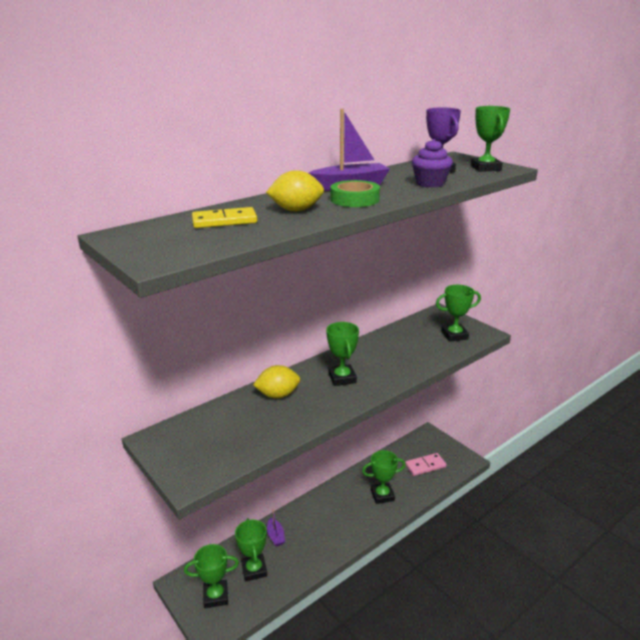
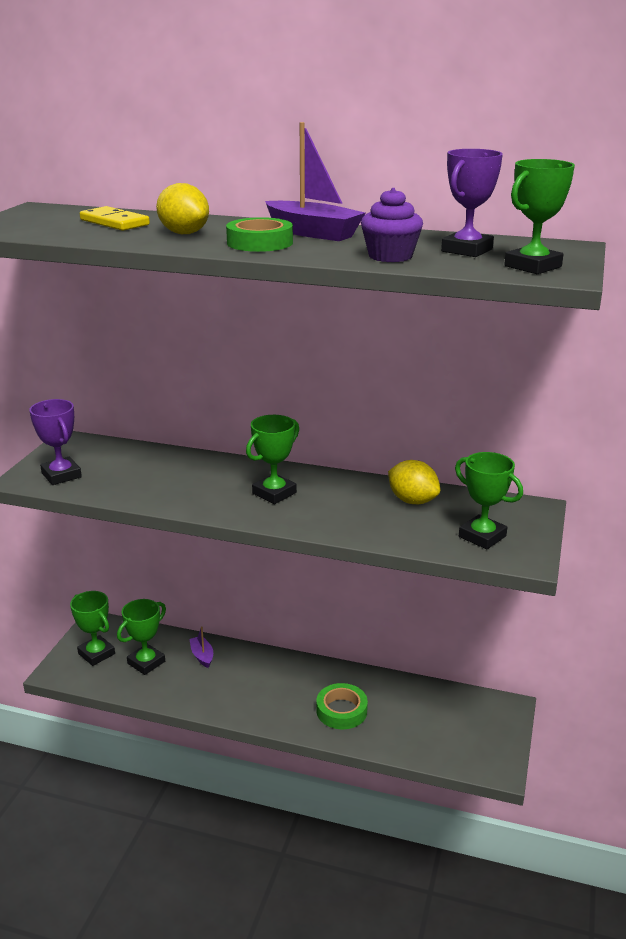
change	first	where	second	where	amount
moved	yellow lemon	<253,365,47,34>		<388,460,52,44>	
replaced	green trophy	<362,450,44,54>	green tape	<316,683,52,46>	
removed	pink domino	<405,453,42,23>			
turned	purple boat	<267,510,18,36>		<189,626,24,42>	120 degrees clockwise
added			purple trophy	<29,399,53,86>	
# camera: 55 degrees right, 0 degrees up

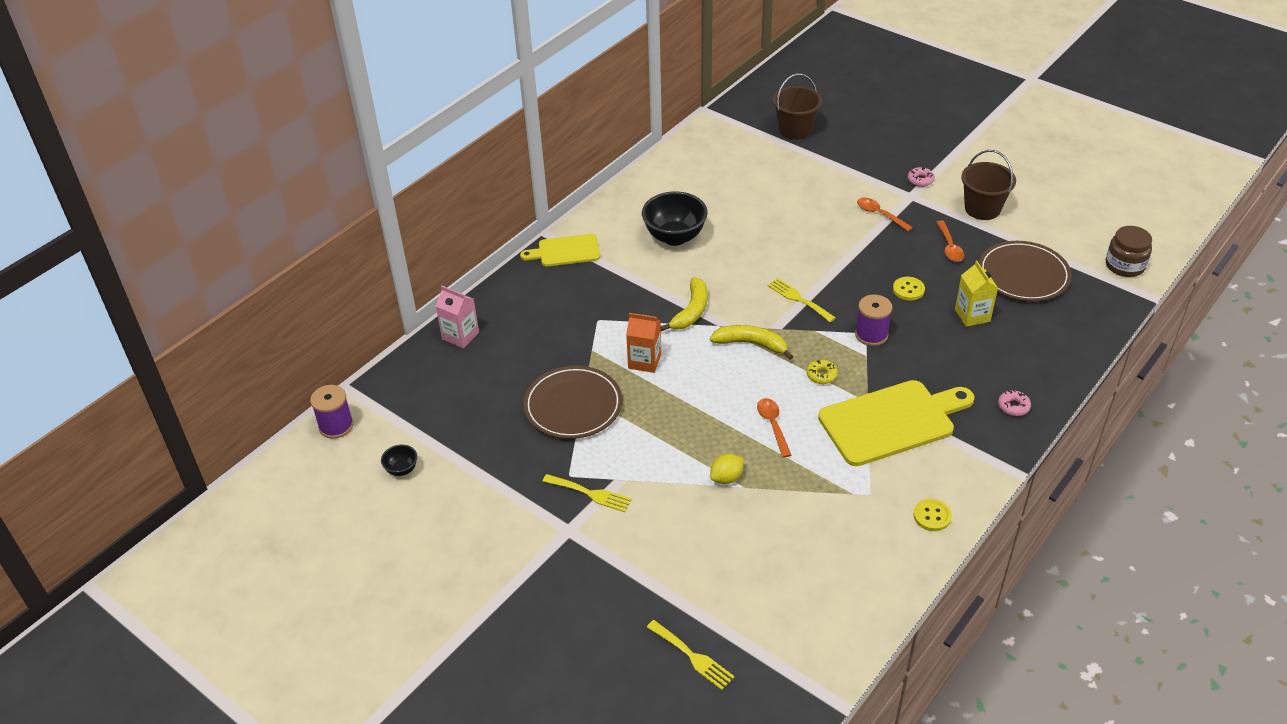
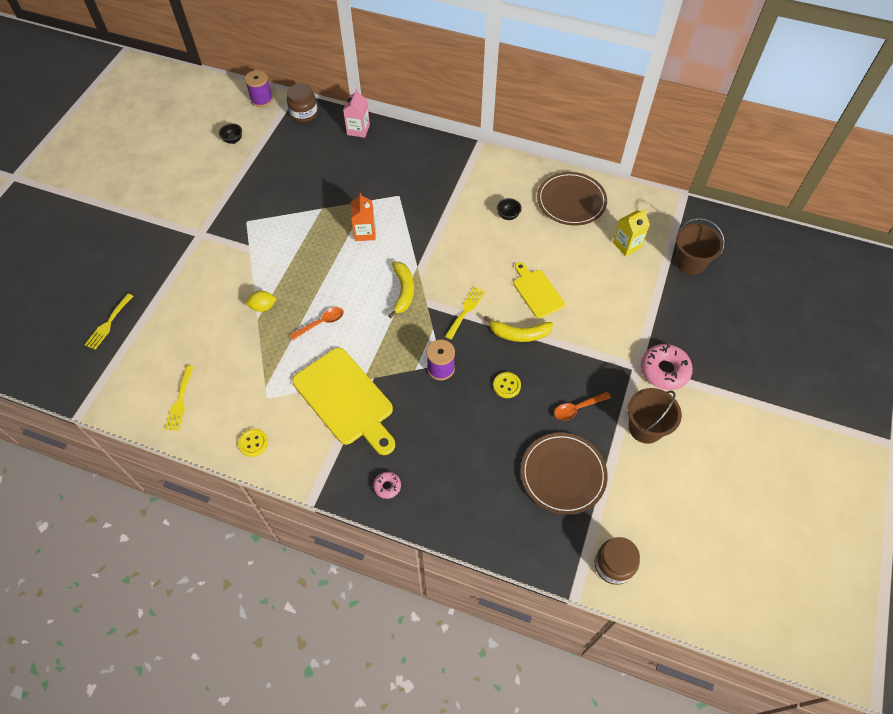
change	first	where	second	where	amount
resized	pink donut	<908,167,27,20>		<641,344,52,46>	x1.98
resized	black bowl	<642,191,66,55>		<497,198,25,22>	x0.47
removed	orange spoon	<857,198,56,34>			
moved	yellow cutting board	<520,234,80,33>		<513,262,52,56>	
moved	yellow carton	<955,261,43,66>		<613,209,37,47>	
moved	yellow banana	<661,277,46,54>		<483,316,70,26>	
removed	yellow donut	<806,360,32,24>			
moved	brown plate	<523,366,99,73>		<537,172,70,54>	
turned	yellow lemon	<710,454,34,30>		<246,291,31,21>	45 degrees counterclockwise
moved	yellow fork	<542,474,90,38>		<165,365,29,66>	
added			brown jar	<287,84,31,38>	
# camera: 70 degrees right, 15 degrees up

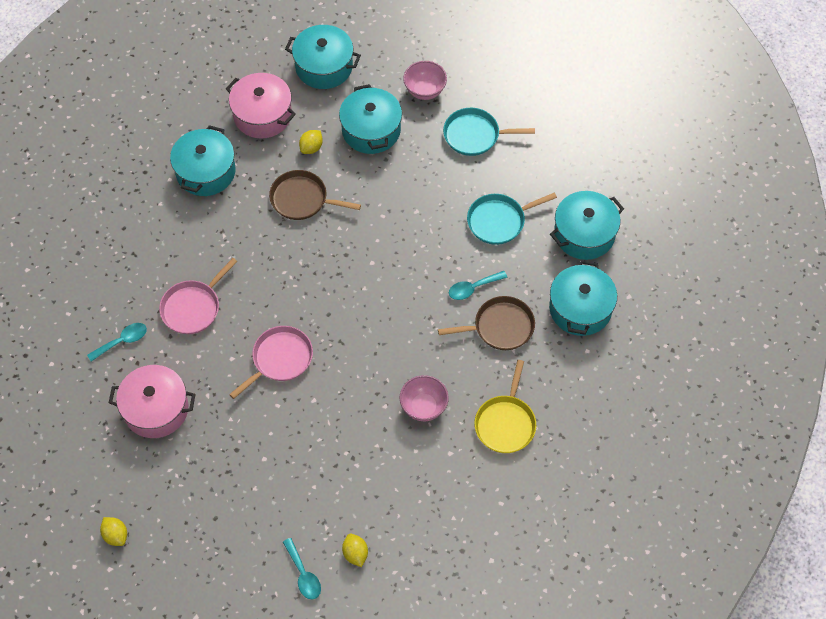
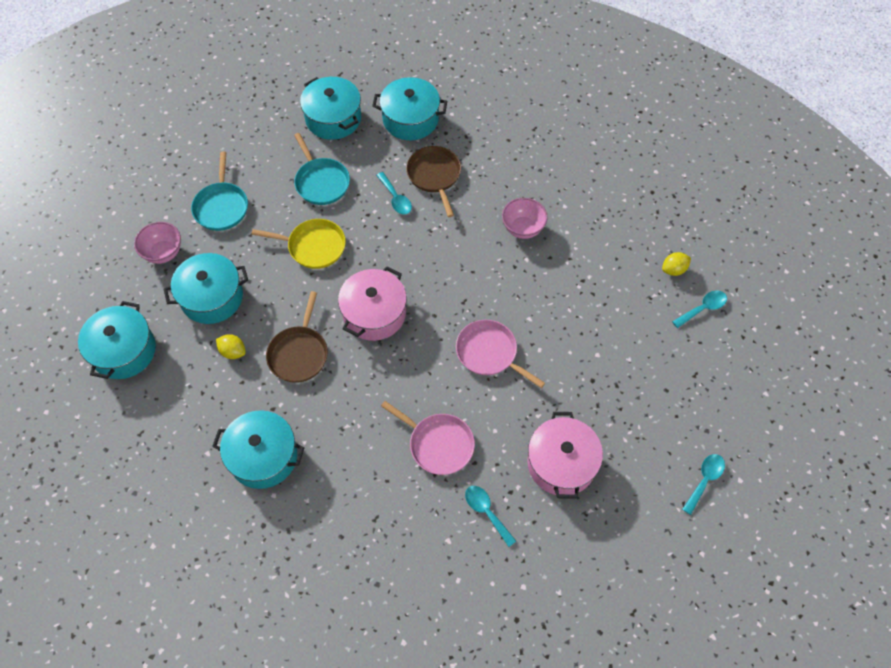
change	first	where	second	where	amount
moved	pink pot	<226,73,70,65>		<338,267,69,74>	
moved	yellow pan	<474,360,62,93>		<252,219,94,50>	
replaced	yellow lemon	<100,517,27,29>	turquoise spoon	<682,454,43,61>	
# camera: 95 degrees left, 0 degrees up

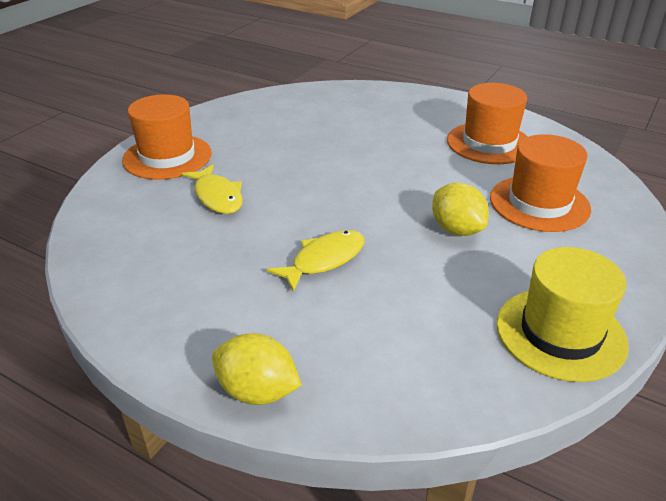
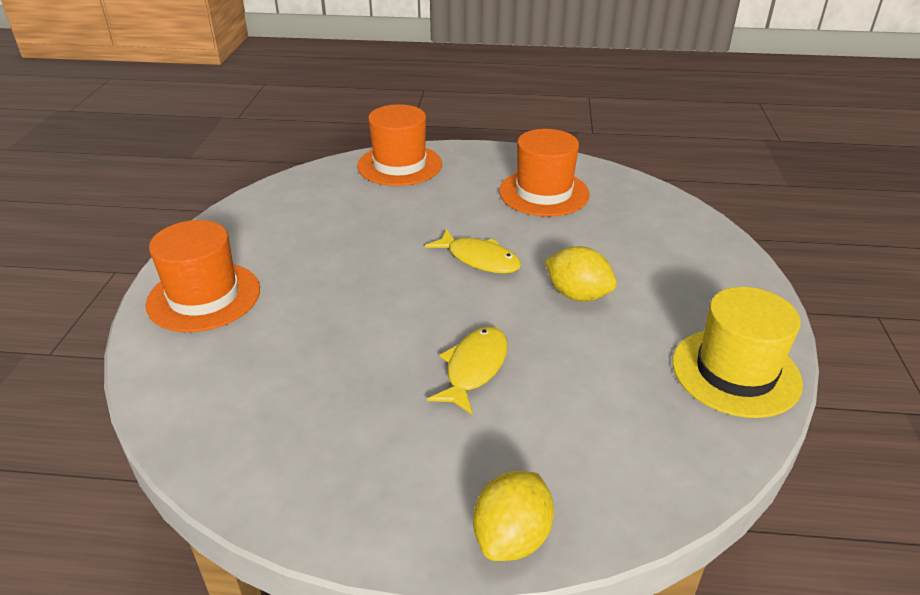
change	first	where	second	where	amount
moved	orange hat	<490,134,101,98>		<357,104,85,82>	
moved	yellow fish	<182,165,61,49>		<425,229,96,45>	
turned	yellow lemon	<212,333,90,72>		<473,471,81,90>	60 degrees counterclockwise
# camera: 25 degrees left, 0 degrees up

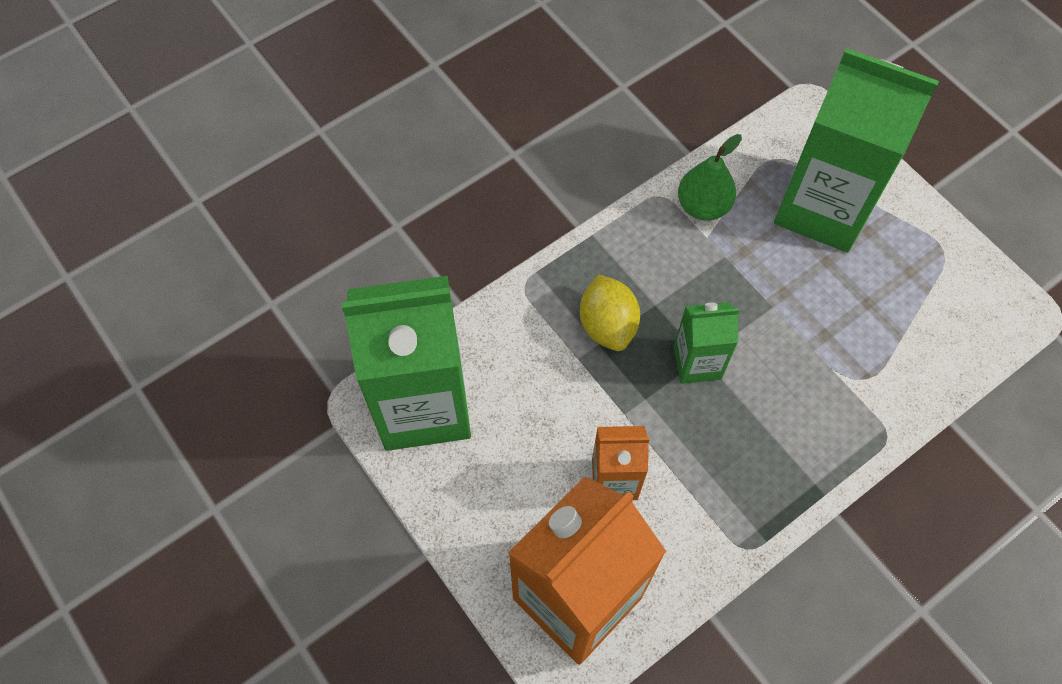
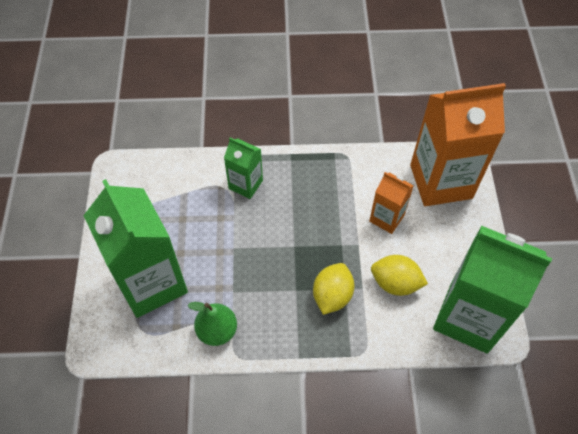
change	first	where	second	where	amount
moved	green carton	<674,302,65,82>		<224,138,39,61>	
added			yellow lemon	<371,255,57,41>	
# camera: 145 degrees left, 5 degrees down

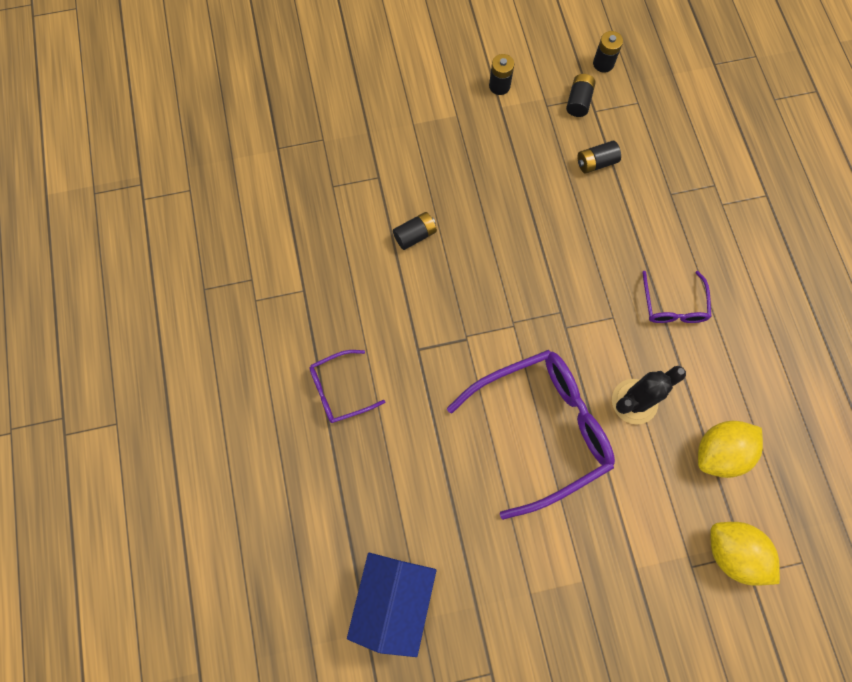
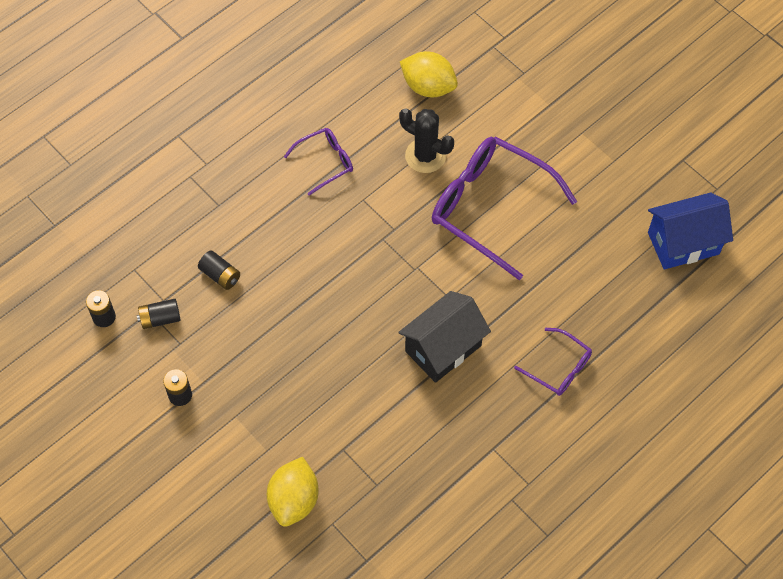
change	first	where	second	where	amount
removed	black battery	<393,212,44,38>			
moved	yellow lemon	<710,522,70,64>		<267,457,52,69>	
added			black house	<398,291,93,92>	
# camera: 120 degrees left, 10 degrees down

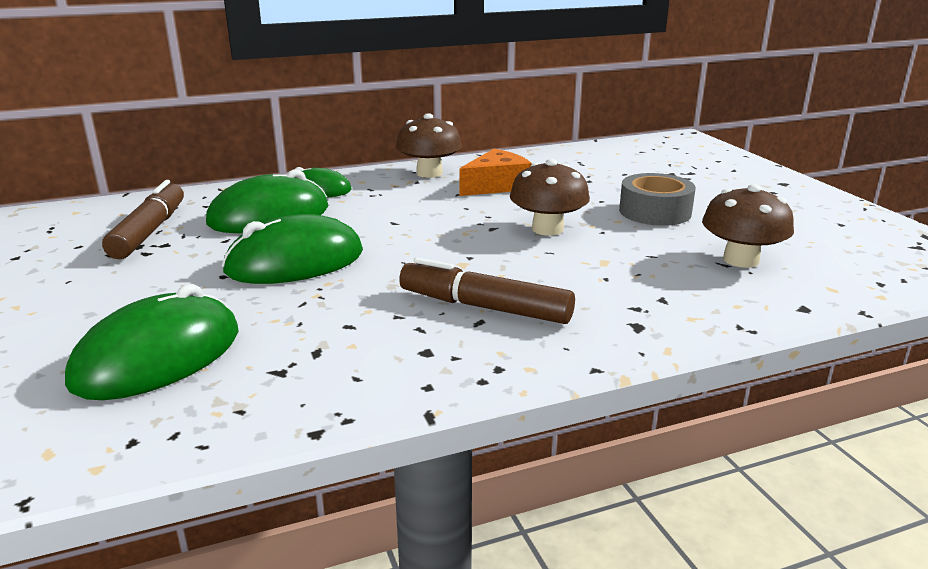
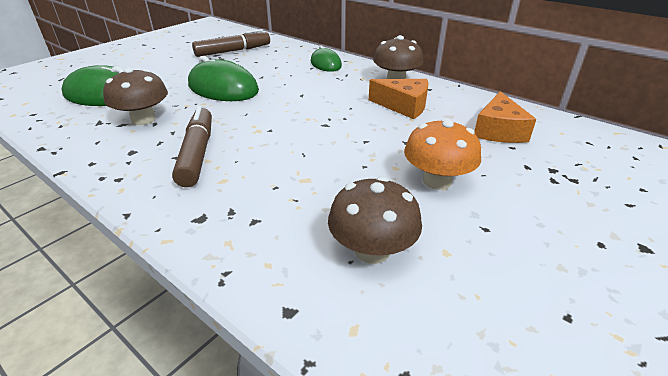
change	first	where	second	where	amount
moved	brown mushroom	<510,159,80,77>		<103,67,65,58>	
removed	green mouse	<206,169,122,64>			
replaced	grey tape	<619,173,77,53>	orange mushroom	<404,118,77,72>	
added			orange cheese	<475,91,61,52>	
# camera: 60 degrees right, 10 degrees up

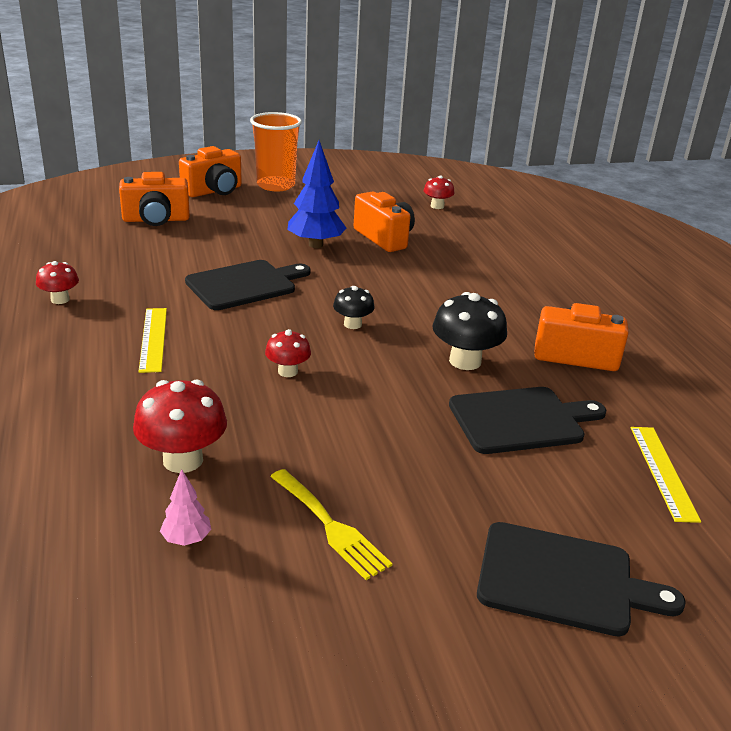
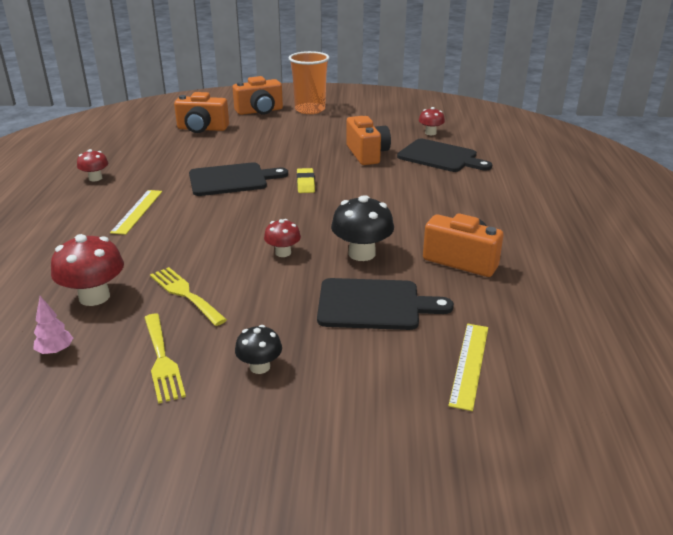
change	first	where	second	where	amount
removed	blue tree	<288,141,58,107>			
moved	black mushroom	<333,286,42,43>		<235,325,47,49>	
moved	red mushroom	<265,329,46,48>		<264,219,37,38>	
moved	black cutting board	<477,522,209,115>		<397,139,95,33>	
added			yellow eraser	<297,168,18,25>	
added			yellow fork	<150,267,77,59>	
# camera: 20 degrees right, 0 degrees up

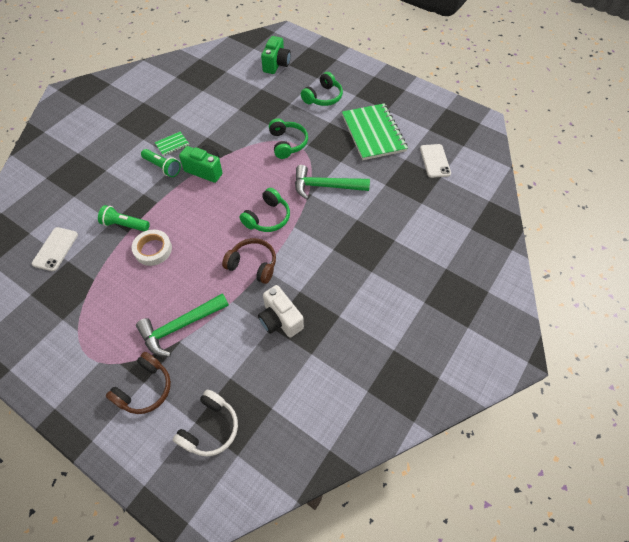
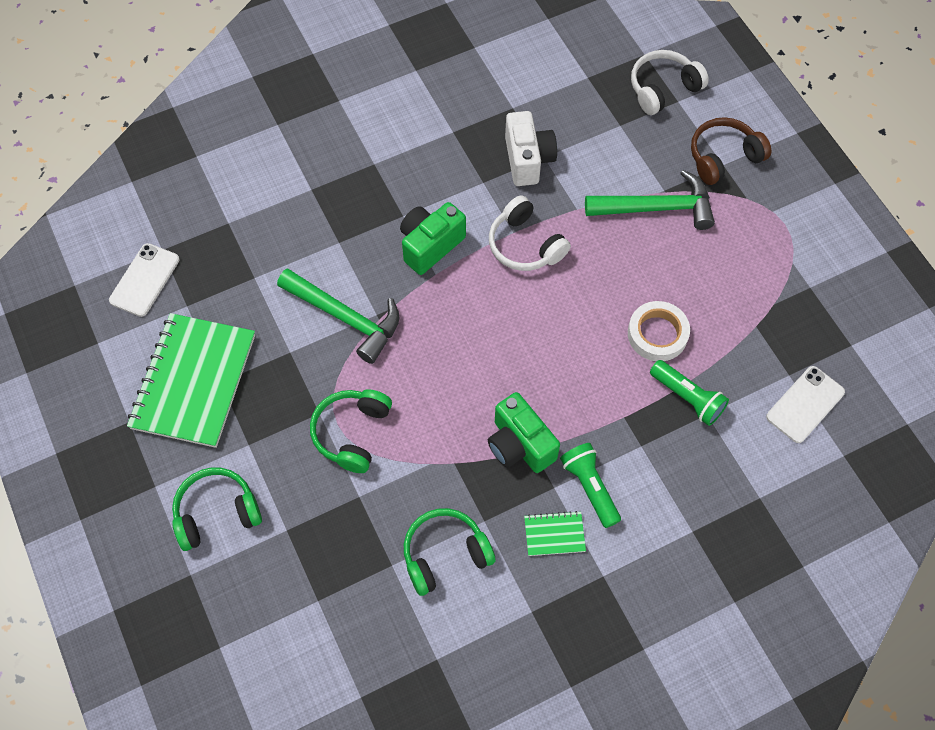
change	first	where	second	where	amount
moved	green camera	<261,36,30,38>		<400,202,66,73>	
moved	green headphones	<239,188,51,44>		<404,508,91,88>	
recoloured	brown headphones	<222,238,54,46>	white headphones	<489,195,82,76>	
# camera: 150 degrees left, 5 degrees up

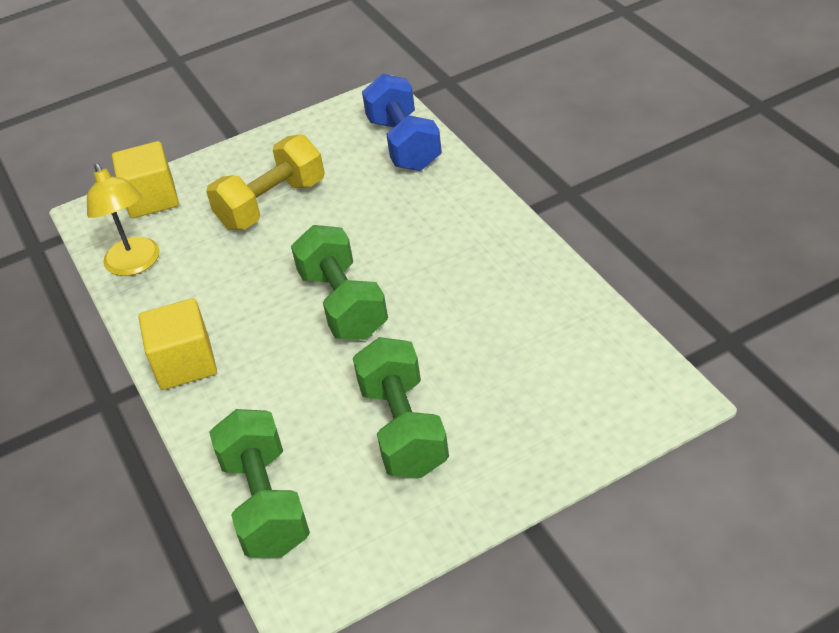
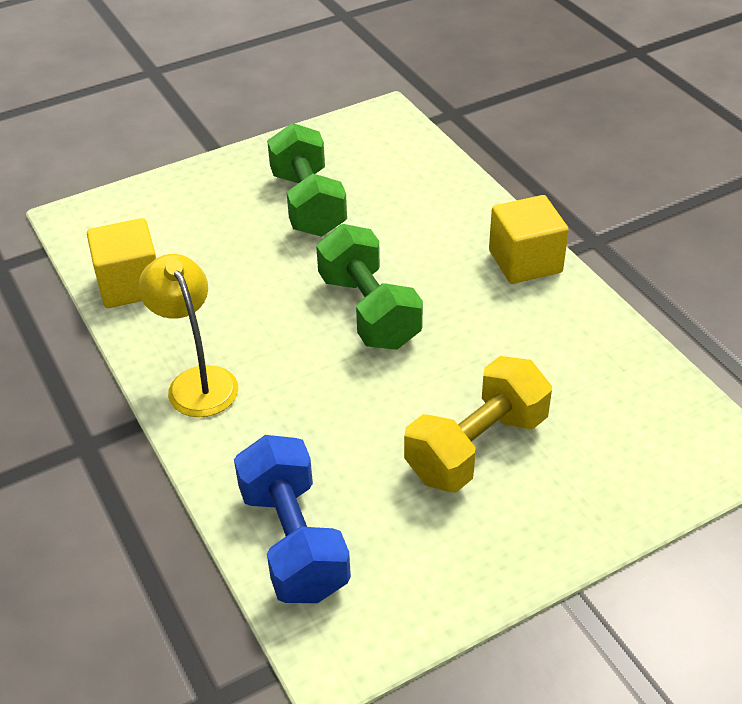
change	first	where	second	where	amount
moved	yellow cube	<112,141,67,77>		<87,218,69,90>	
moved	yellow lamp	<87,163,73,113>		<138,254,100,163>	
removed	green dumbbell	<209,409,101,149>			
# camera: 175 degrees right, 0 degrees up

